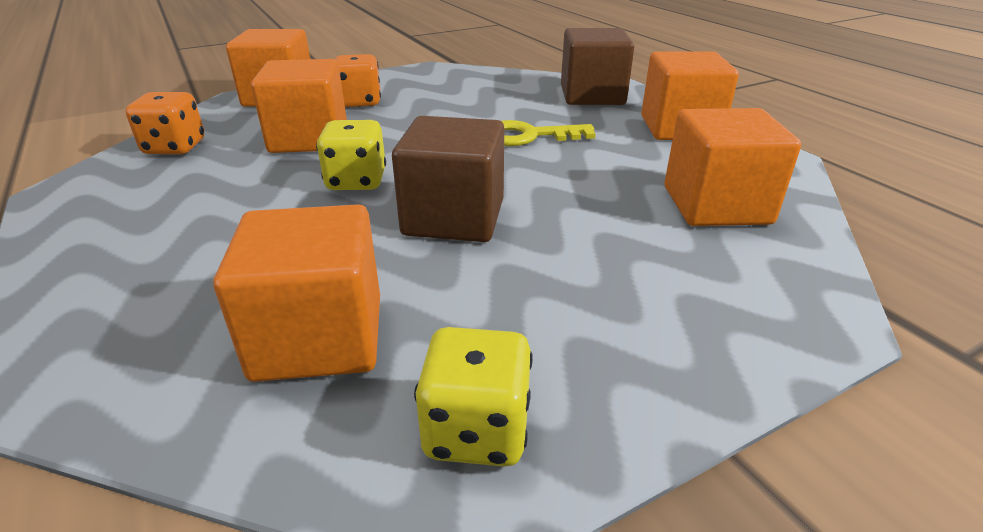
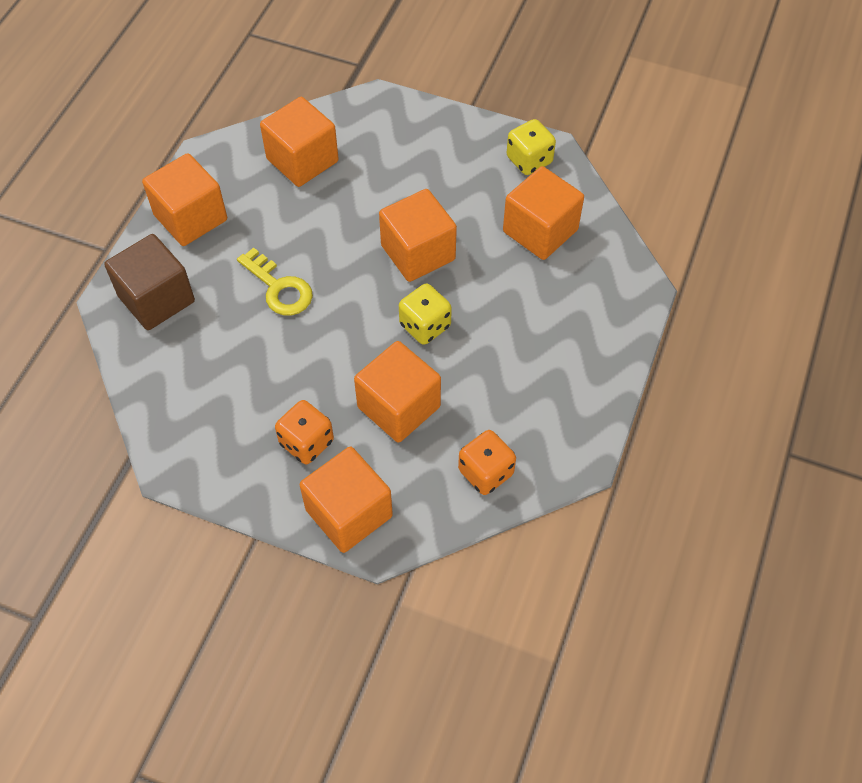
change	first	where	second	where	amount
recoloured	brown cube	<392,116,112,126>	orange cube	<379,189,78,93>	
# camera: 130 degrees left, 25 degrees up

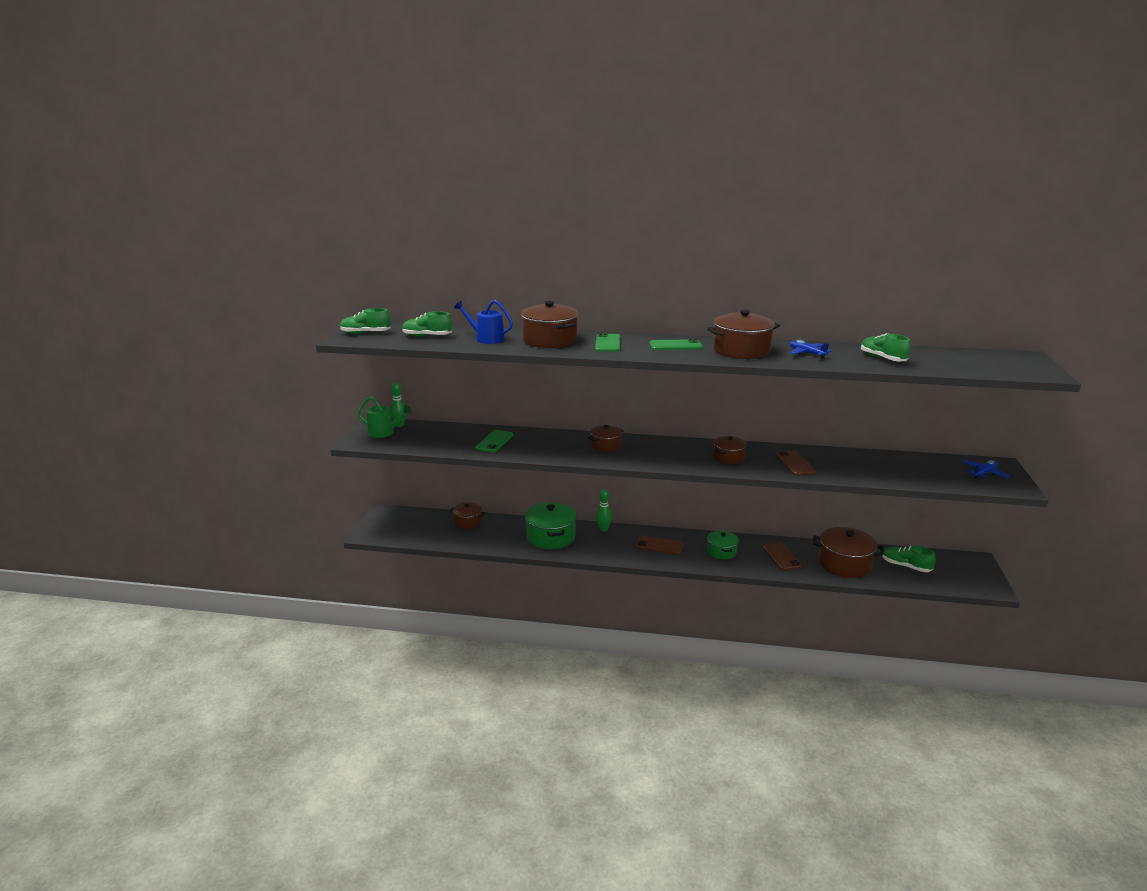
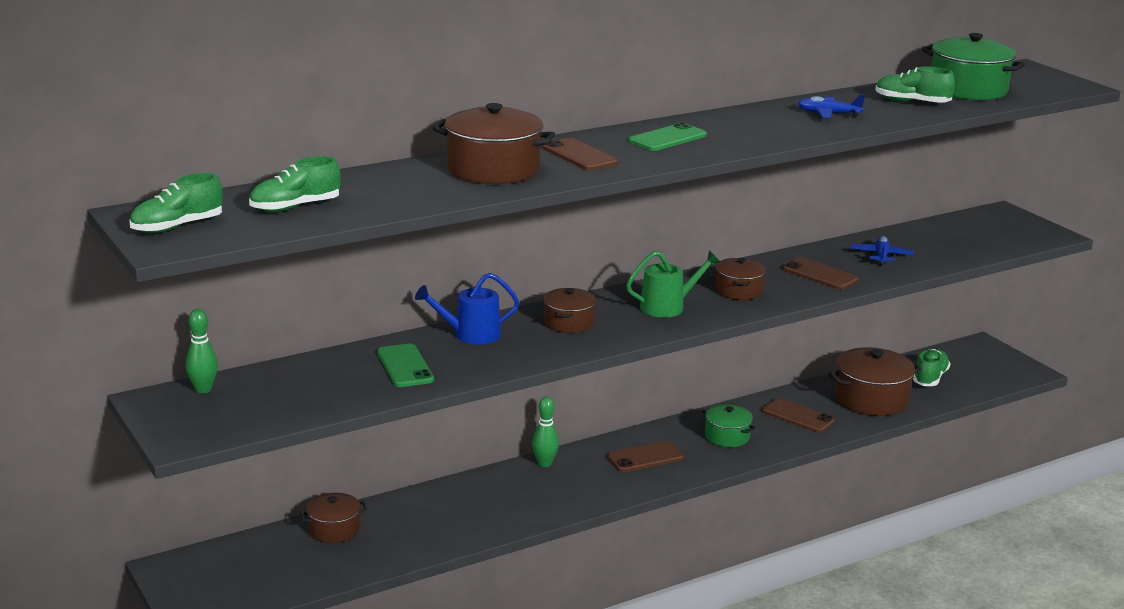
change	first	where	second	where	amount
moved	blue watering can	<454,300,59,44>		<415,273,104,72>	
removed	brown pot	<707,310,73,49>			
recoloured	green phone	<595,333,25,19>	brown phone	<542,138,76,32>	
moved	green watering can	<358,397,54,41>		<626,251,94,67>	
moved	blue plane	<963,460,47,19>		<851,236,63,30>	
moved	green pot	<525,502,52,47>		<922,33,103,67>	
turned	green shoe	<882,546,54,26>		<913,349,37,37>	120 degrees clockwise
# camera: 40 degrees left, 0 degrees up

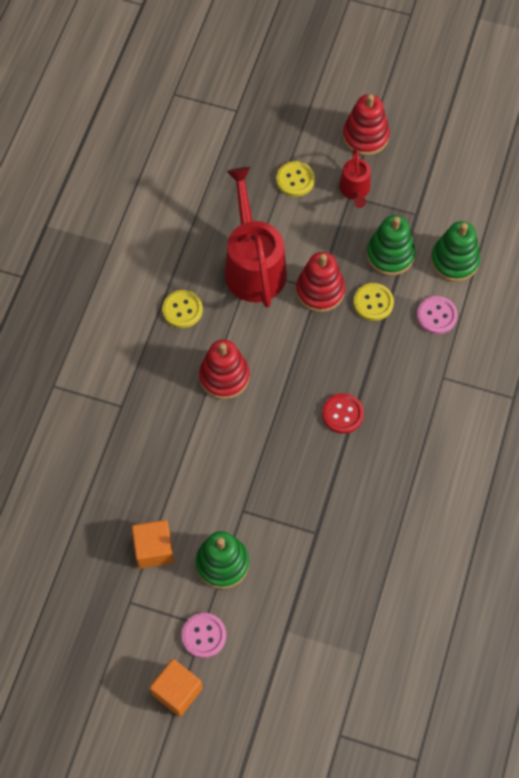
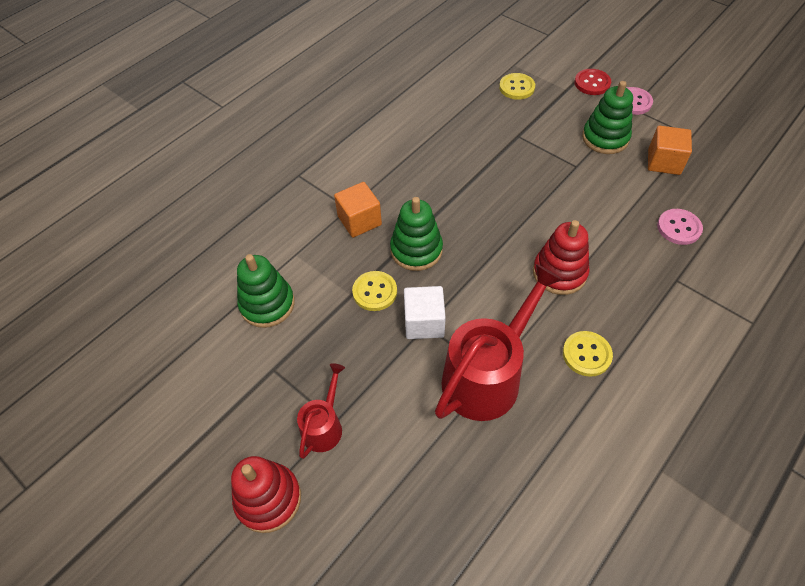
change	first	where	second	where	amount
moved	yellow button	<276,161,39,36>		<499,73,36,27>	
turned	red watering can	<225,167,62,140>		<435,264,128,157>	150 degrees counterclockwise
moved	green stacking toy	<366,215,49,61>		<390,197,53,74>	
replaced	red stacking toy	<296,252,49,60>	white cube	<404,286,42,53>	
moved	pink button	<417,296,41,38>		<657,209,46,36>	
moved	red button	<322,393,42,41>		<574,69,37,26>	
moved	orange cube	<150,659,53,58>		<334,182,48,56>	
# camera: 155 degrees left, 10 degrees down

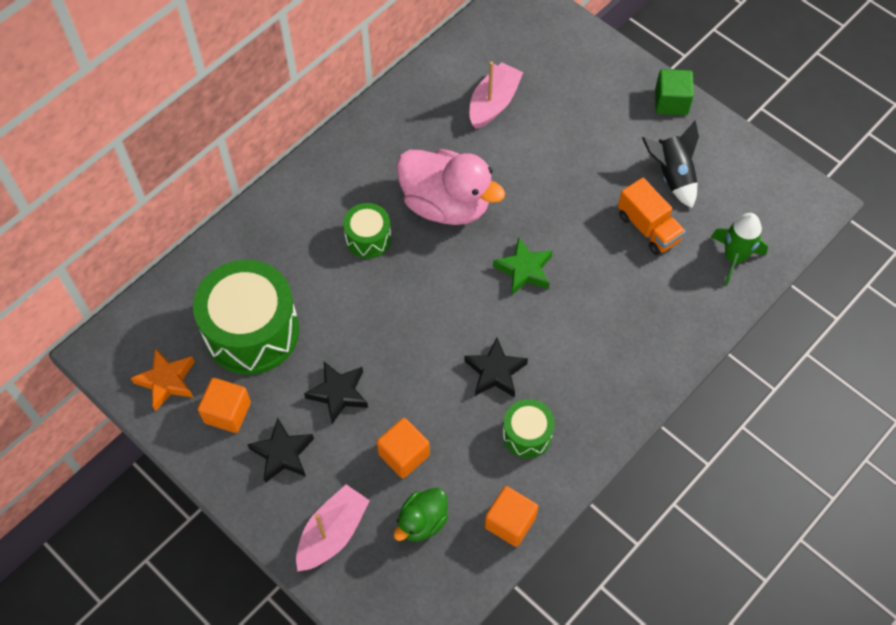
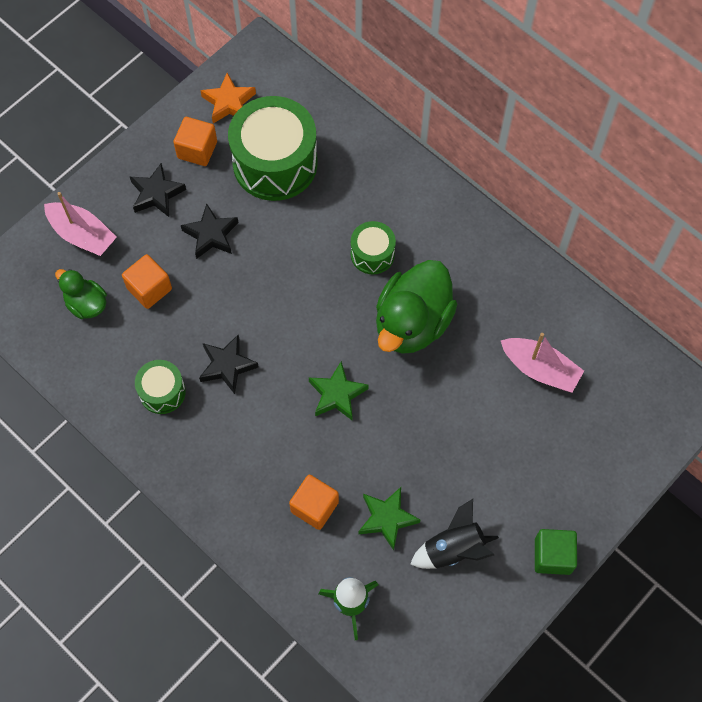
change	first	where	second	where	amount
recoloured	pink duck	<396,149,109,76>	green duck	<376,260,81,94>	
replaced	orange truck	<618,178,68,77>	green star	<359,487,61,63>	
moved	orange cube	<485,486,53,61>		<289,474,50,56>	
# camera: 90 degrees right, 5 degrees up

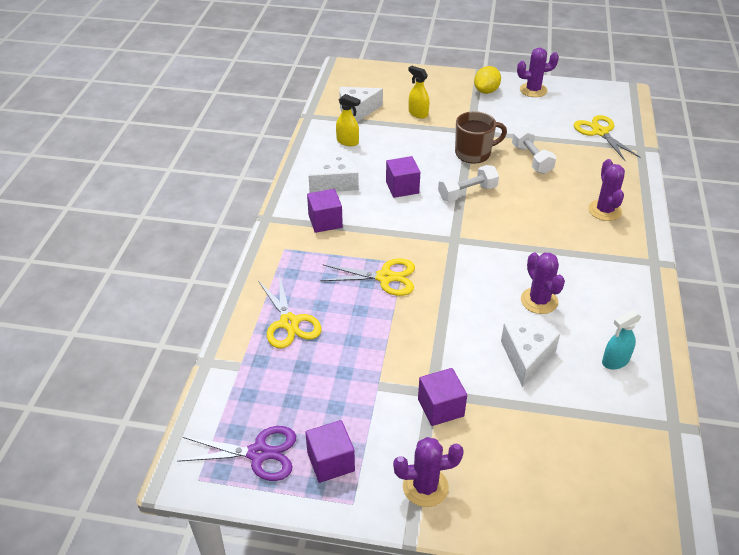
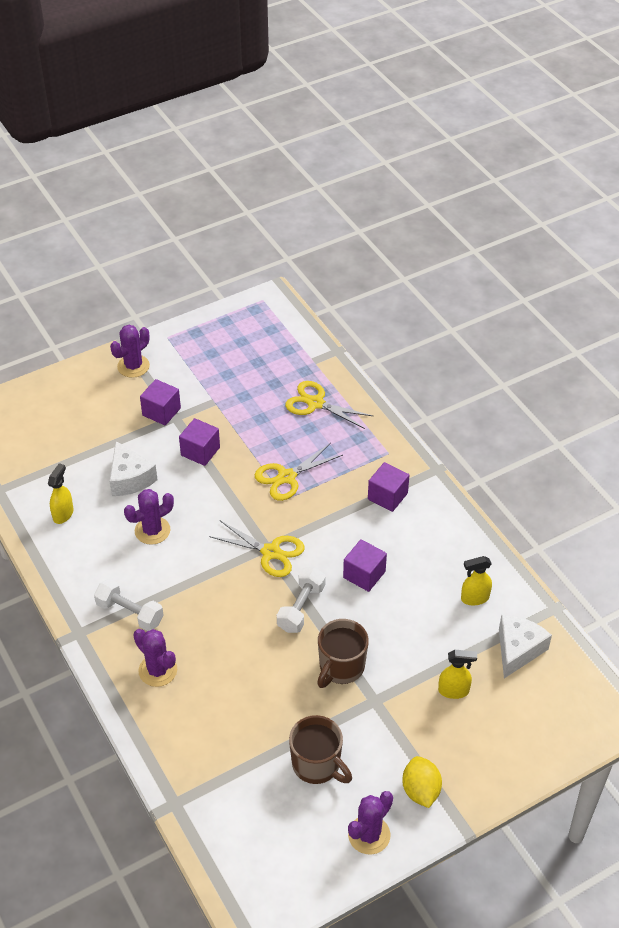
change	first	where	second	where	amount
moved	yellow scissors	<574,115,67,46>		<209,521,96,56>	
moved	white dumbbell	<512,126,44,48>		<94,579,69,52>	
removed	white cheese	<309,151,50,42>			
turned	purple cactus	<521,253,44,61>		<124,489,50,56>	60 degrees counterclockwise
recoloured	turquoise spray bottle	<602,310,39,60>	yellow spray bottle	<48,463,25,61>	
moved	purple cube	<305,420,50,63>		<179,418,41,48>	
removed	purple scissors	<177,426,119,55>			
added			brown mug	<289,715,63,69>	
# camera: 140 degrees right, 5 degrees up

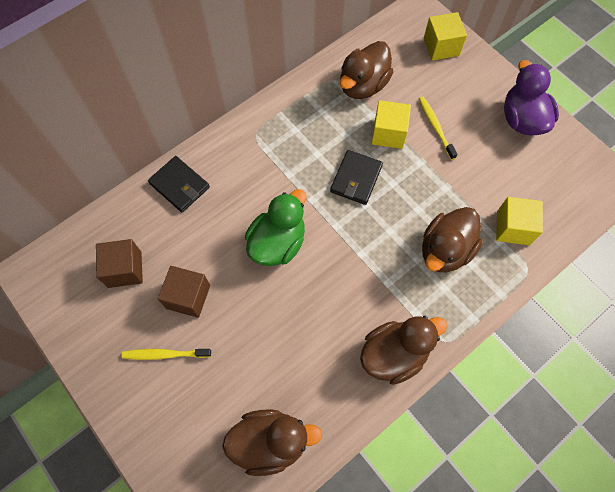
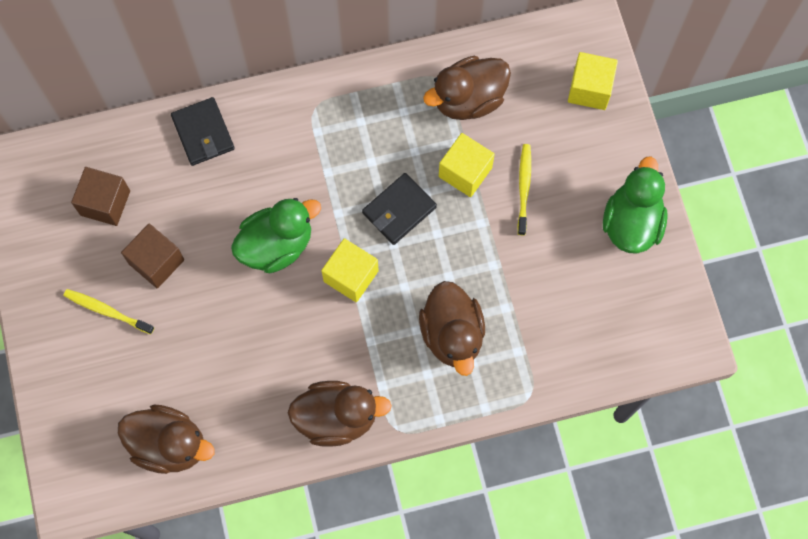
change	first	where	second	where	amount
recoloured	purple duck	<504,60,55,76>	green duck	<603,156,65,98>	
moved	yellow cube	<496,197,47,48>		<321,238,58,64>	
turned	brown duck	<422,207,61,66>		<419,281,66,95>	75 degrees counterclockwise
# camera: 25 degrees right, 5 degrees up

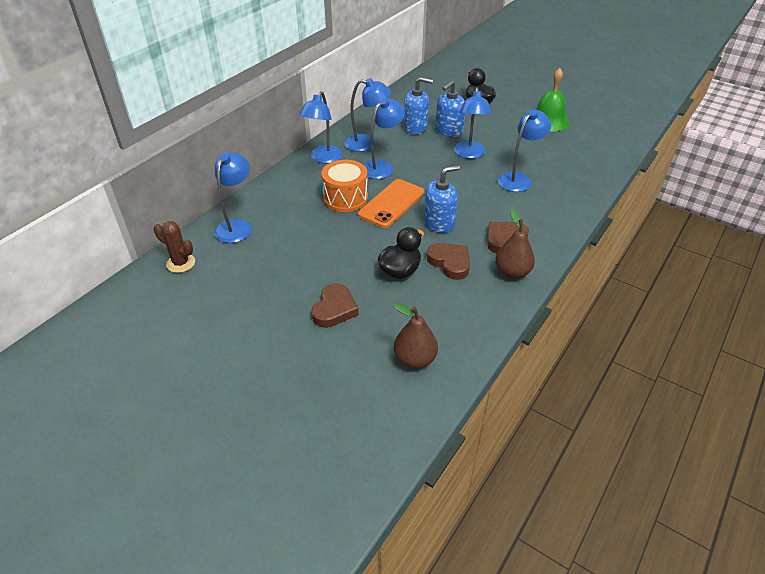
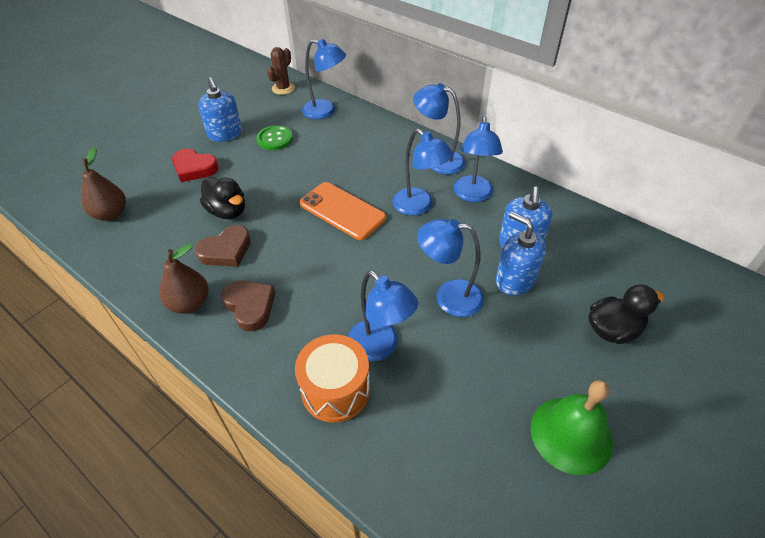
change	first	where	second	where	amount
moved	orange drum	<321,160,47,52>		<295,334,75,89>	
moved	blue soap dispenser	<424,165,36,68>		<198,77,44,65>	
recoloured	brown heart	<311,283,48,45>	red heart	<172,149,47,33>	
added			green button	<256,125,37,25>	
# camera: 95 degrees right, 5 degrees up

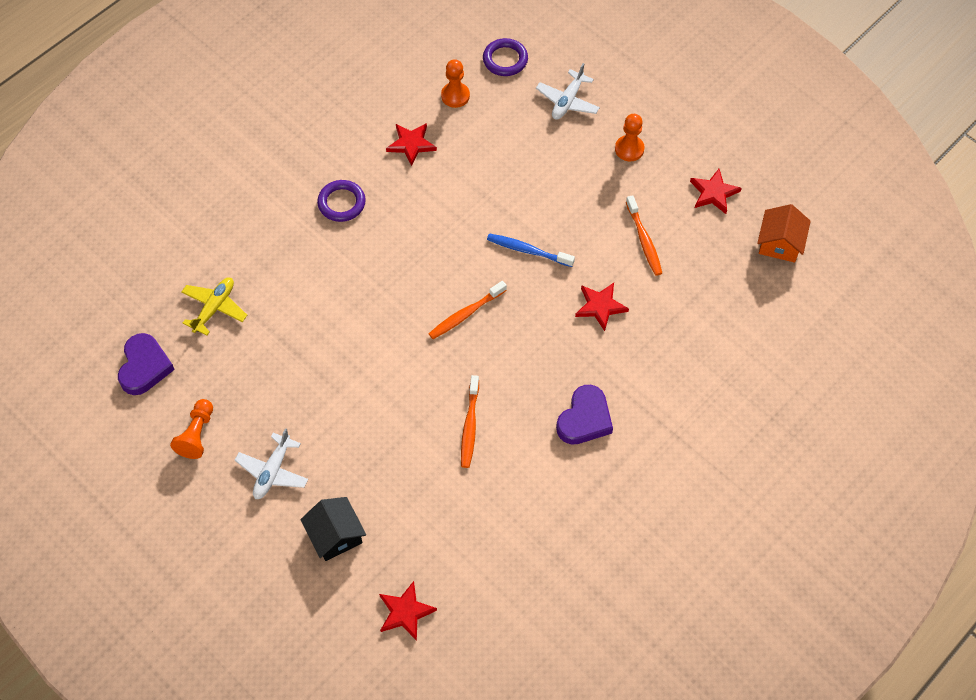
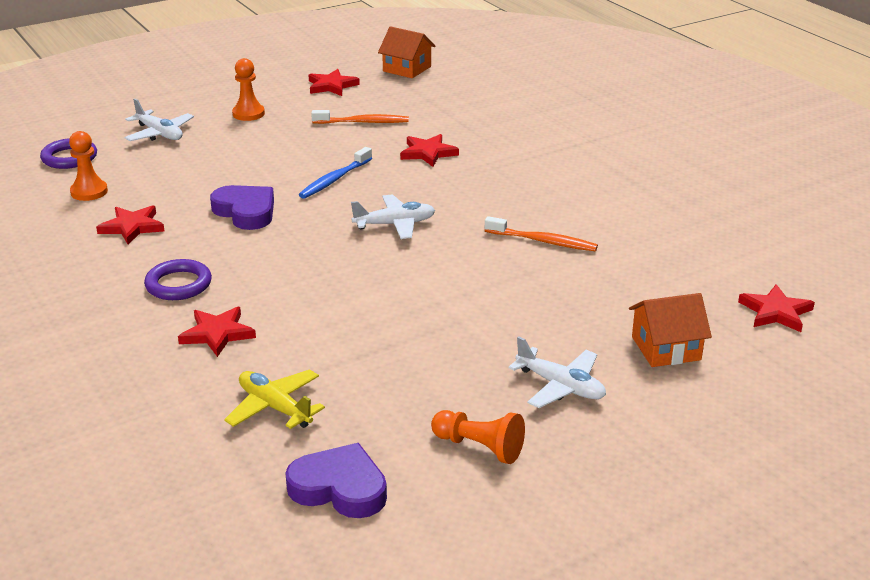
change	first	where	second	where	amount
replaced	orange toothbrush	<428,281,79,58>	white plane	<351,194,84,45>	
moved	purple heart	<556,385,57,60>		<210,185,64,45>	
recoloured	black house	<300,497,66,64>	orange house	<629,293,83,74>	
added			red star	<178,307,78,50>	
# camera: 75 degrees left, 30 degrees down

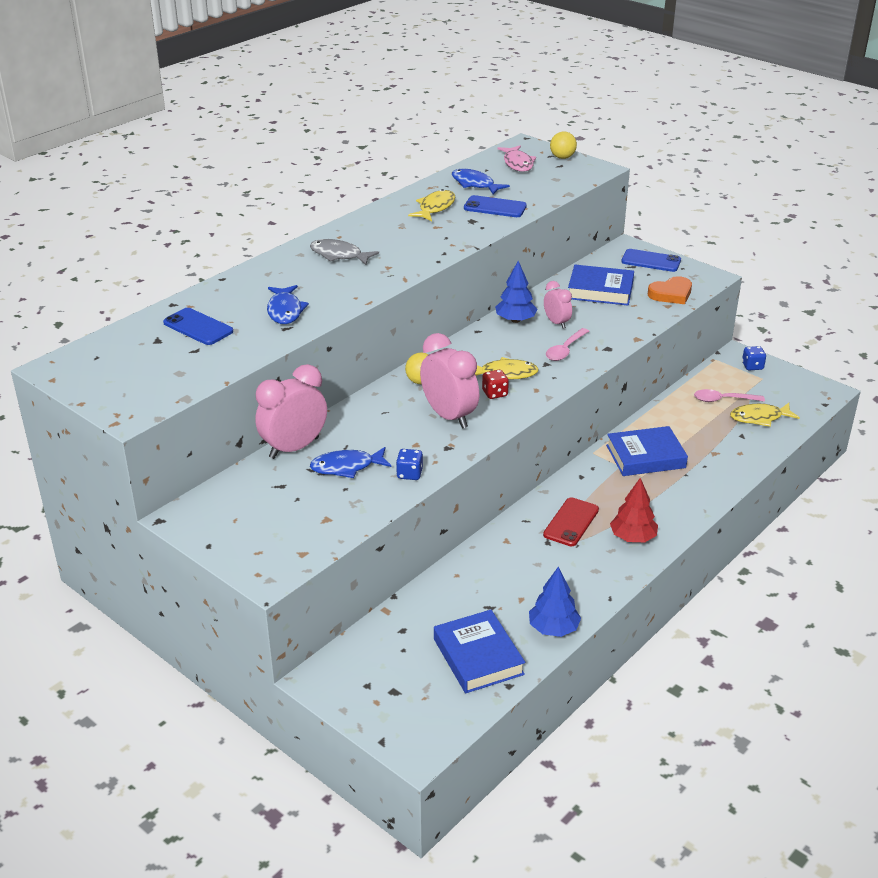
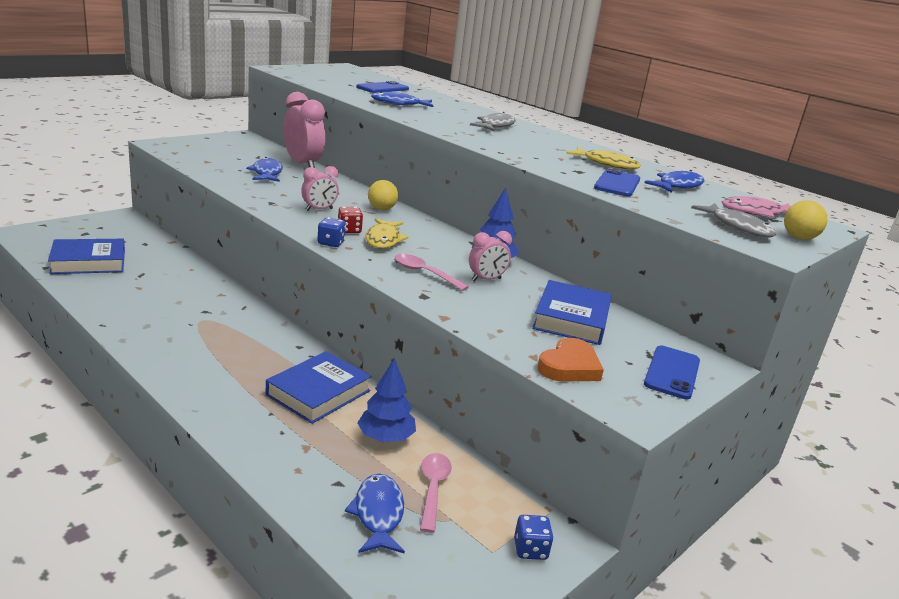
change	first	where	second	where	amount
turned	orange heart	<648,276,44,28>		<538,338,66,44>	120 degrees counterclockwise
resized	pink clock	<420,333,59,96>		<301,166,38,45>	x0.56
recoloured	yellow fish	<730,403,70,24>	blue fish	<345,474,60,79>	
turned	blue book	<606,426,82,50>		<266,351,106,73>	45 degrees clockwise
moved	blue dice	<396,449,27,31>		<317,217,29,30>	
removed	red tree	<610,478,48,64>			
removed	red phone	<543,497,56,49>			
moved	blue tree	<529,567,52,70>		<357,358,59,84>	
added			grey fish	<691,203,85,35>	
# camera: 90 degrees right, 10 degrees down

